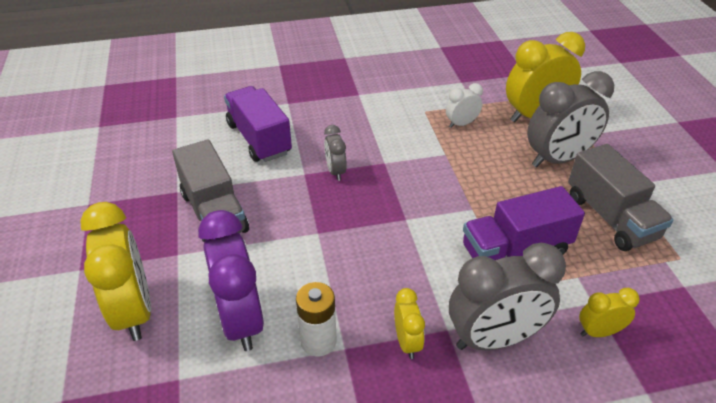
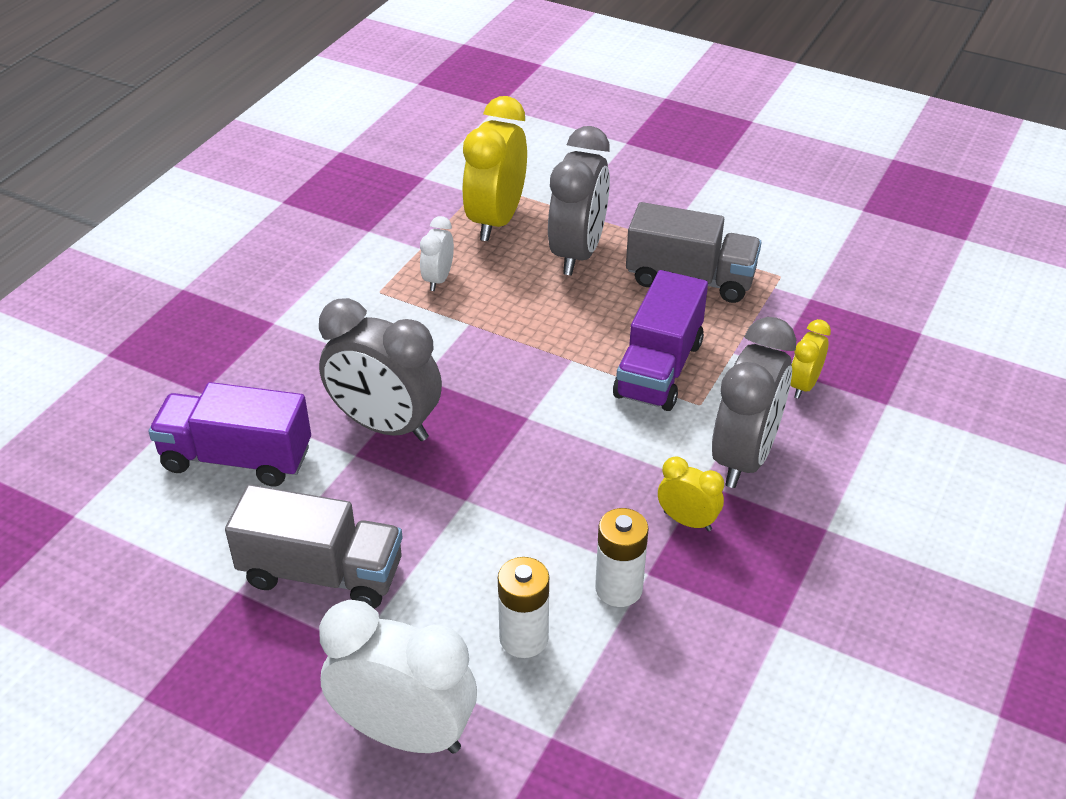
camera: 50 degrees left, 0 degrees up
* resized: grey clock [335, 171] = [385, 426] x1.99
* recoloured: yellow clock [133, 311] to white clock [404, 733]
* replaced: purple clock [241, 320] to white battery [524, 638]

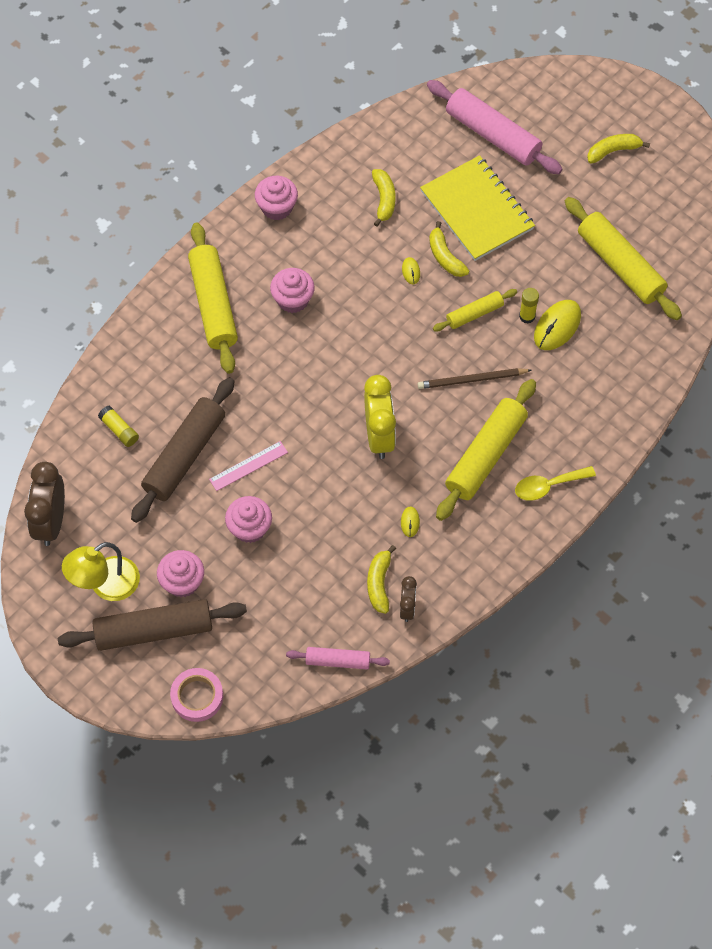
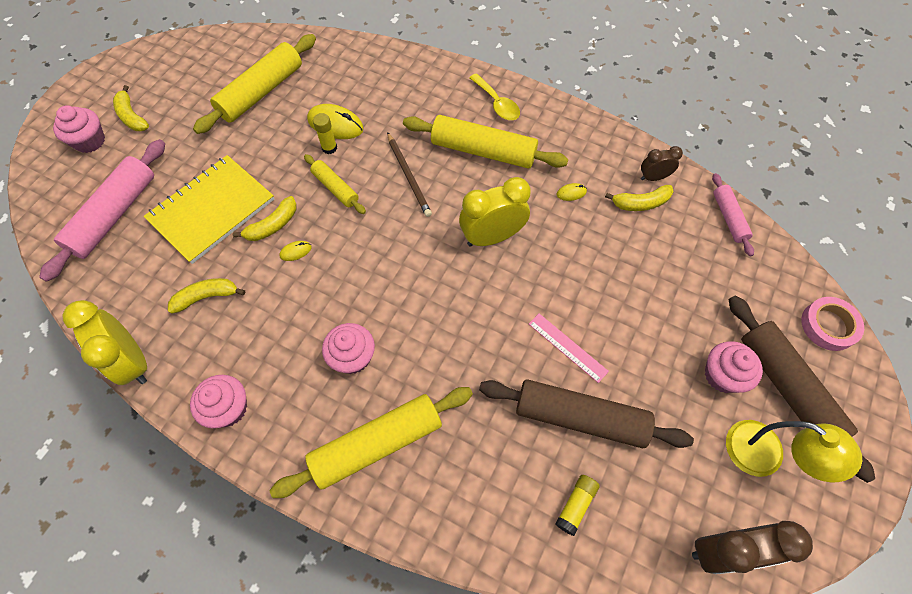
camera: 105 degrees left, 0 degrees up
* moved: pink cupcake [249, 528] to [90, 141]
* added: yellow clock [133, 361]

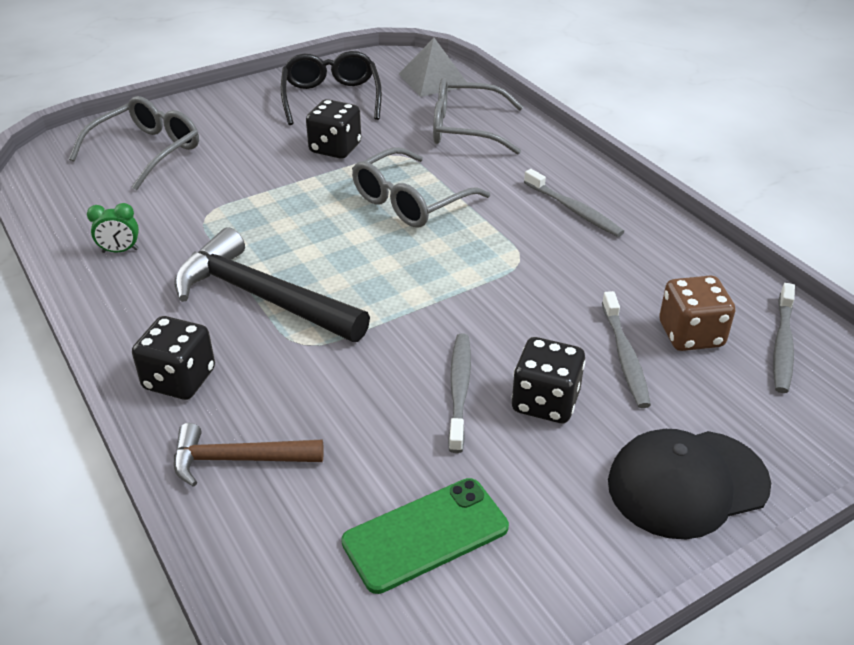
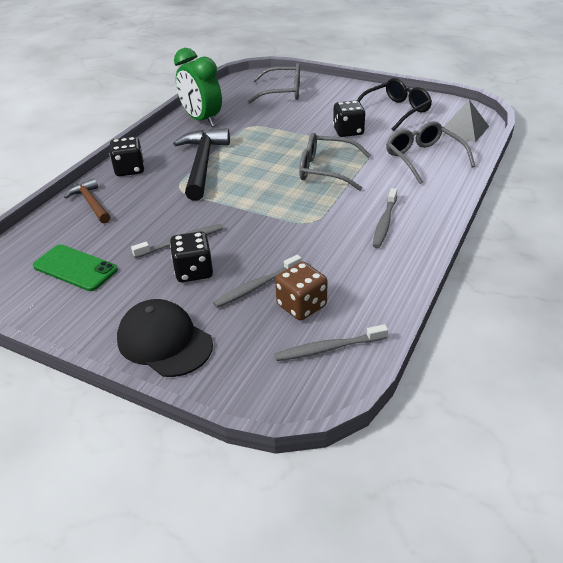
camera: 60 degrees right, 0 degrees up
* resized: green clock [120, 251] = [202, 120] x2.39

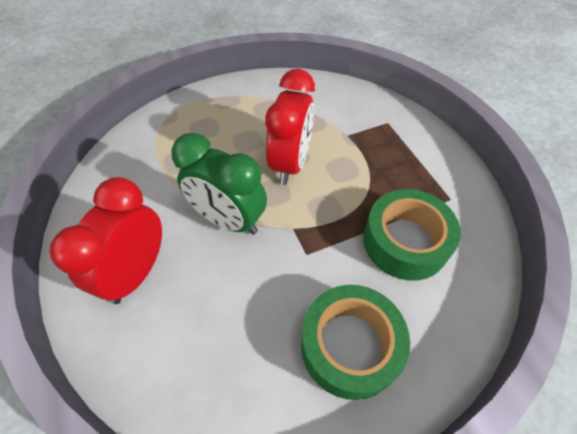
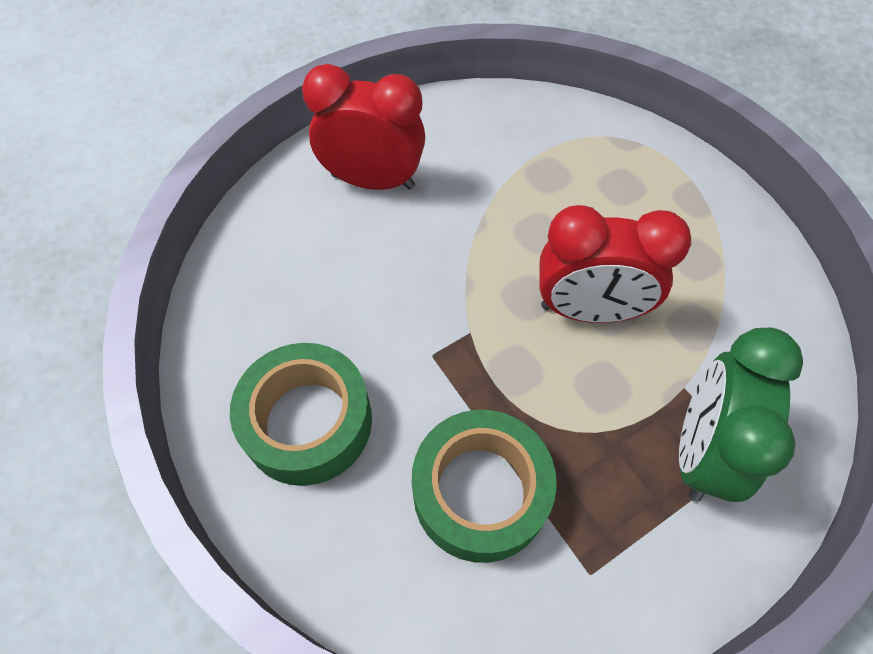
camera: 80 degrees right, 5 degrees up
* moved: green clock [228, 220] to [700, 451]

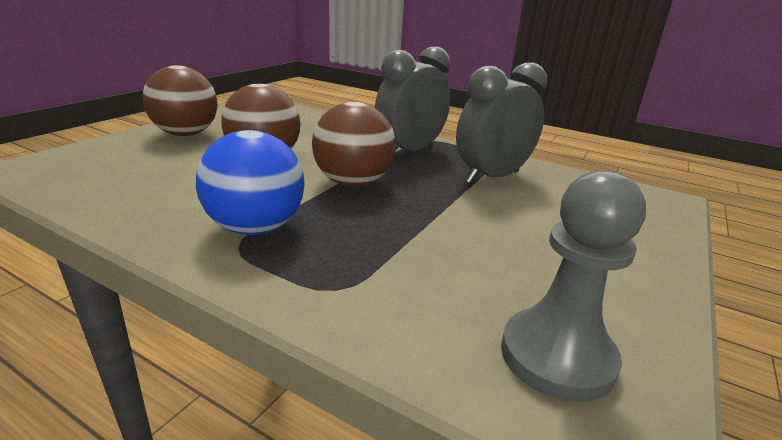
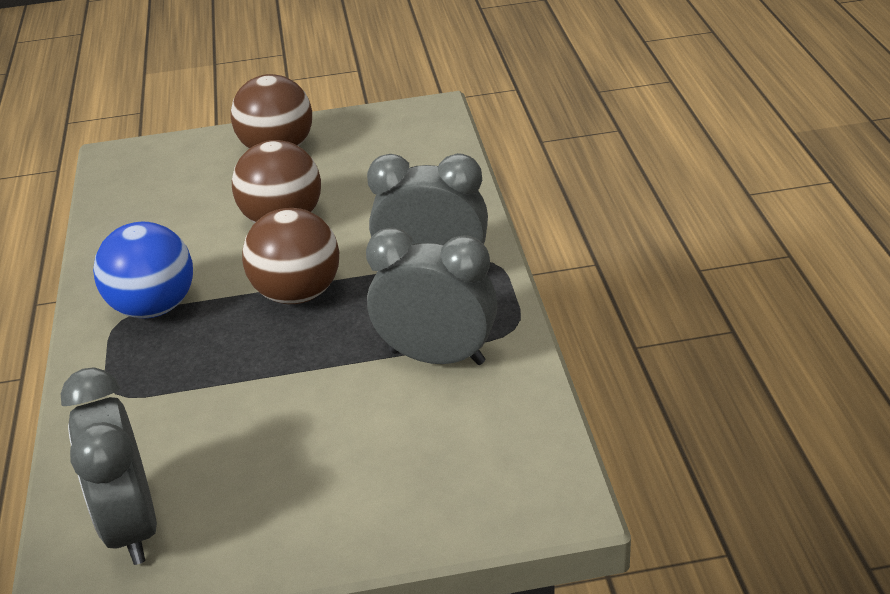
camera: 55 degrees right, 10 degrees up
* replaced: grey pawn [557, 356] to grey clock [131, 526]

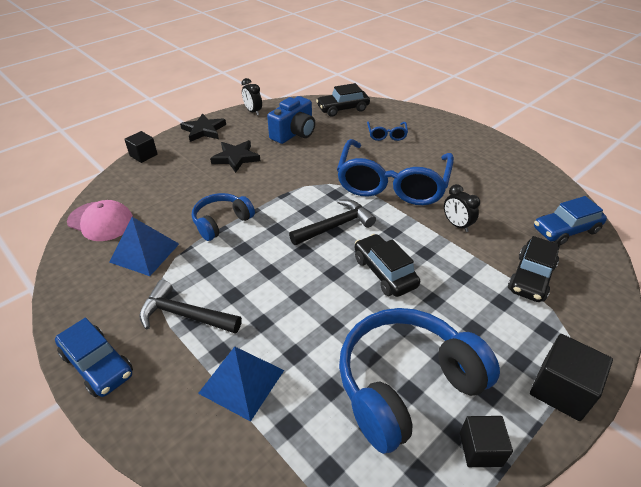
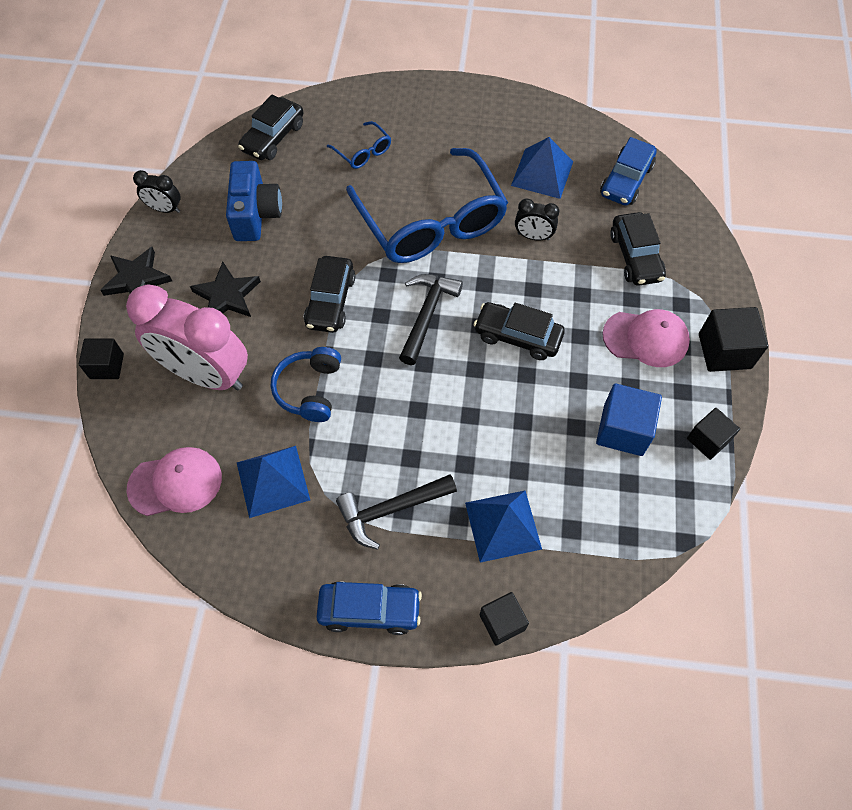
camera: 40 degrees left, 20 degrees up
* replaced: blue headphones [406, 385] to blue cube [623, 430]
* added: blue pyramid [542, 173]
* added: black car [330, 301]
* added: pink clock [206, 374]
* added: pink cap [646, 338]
* added: black cube [502, 622]

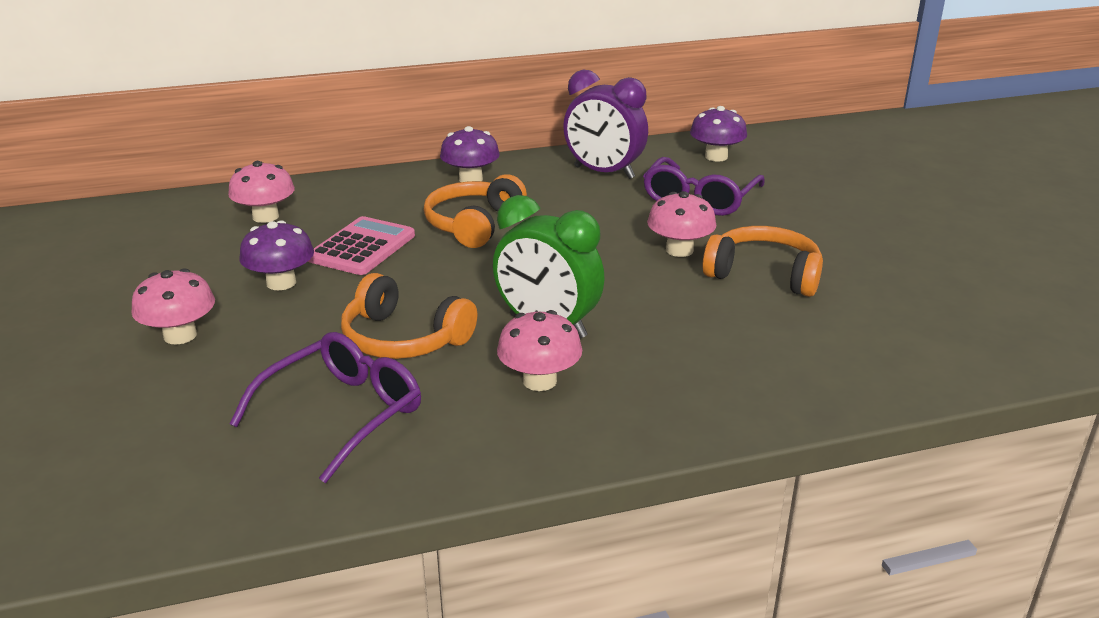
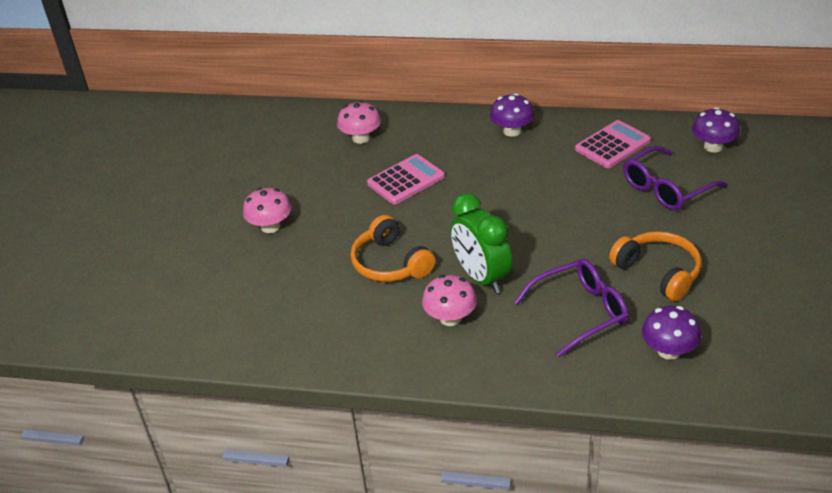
camera: 30 degrees right, 10 degrees up
* replaced: purple clock [604, 173] to pink calculator [612, 145]
* removed: orange headphones [474, 224]
* removed: pink mushroom [679, 250]
* moved: purple mushroom [281, 283] to [669, 351]
* moved: purple glasses [343, 413] to [580, 312]

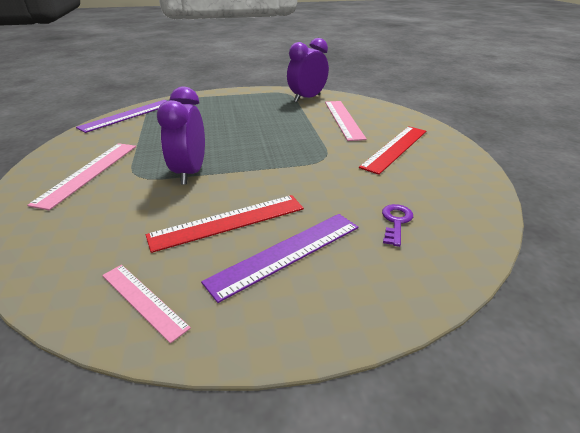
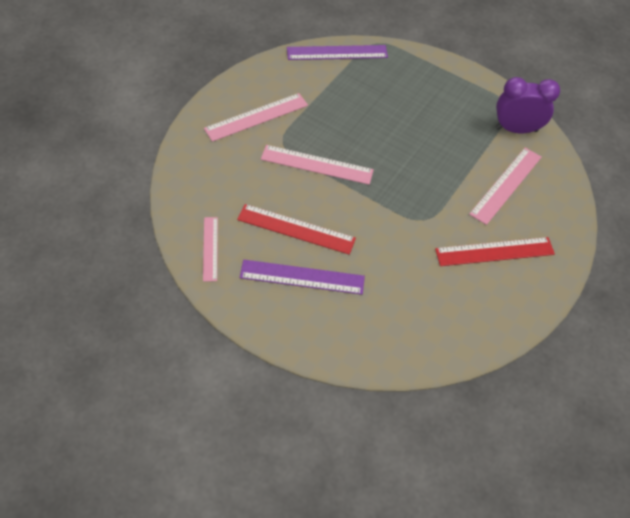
camera: 40 degrees right, 20 degrees up
* replaced: purple clock [190, 173] to pink ruler [317, 165]
* removed: purple key [396, 222]

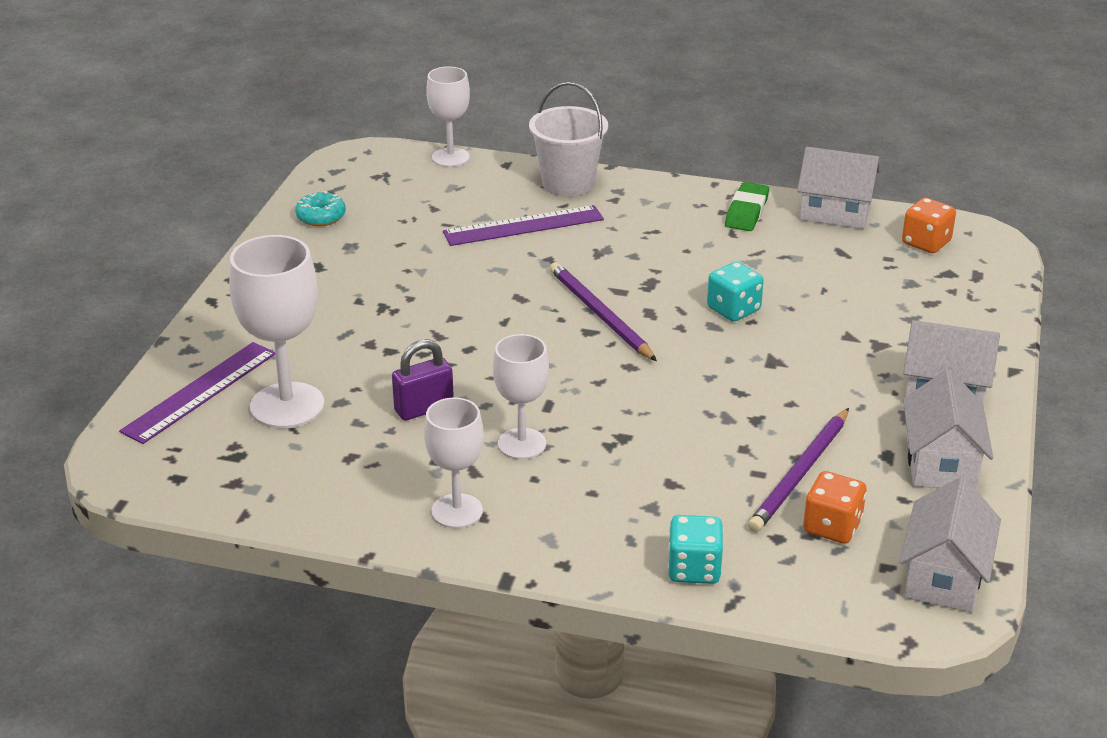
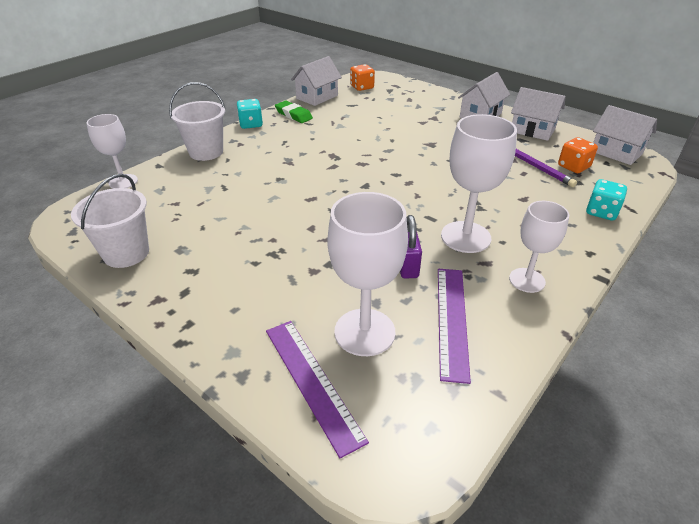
camera: 65 degrees left, 5 degrees up
* replaced: turquoise donut [321, 217] to white bucket [126, 253]
* moved: purple ruler [523, 226] to [452, 320]
* removed: purple pencil [600, 314]
* moved: turquoise dice [733, 309] to [251, 124]
* resized: white goblet [522, 444] = [465, 237] x1.56

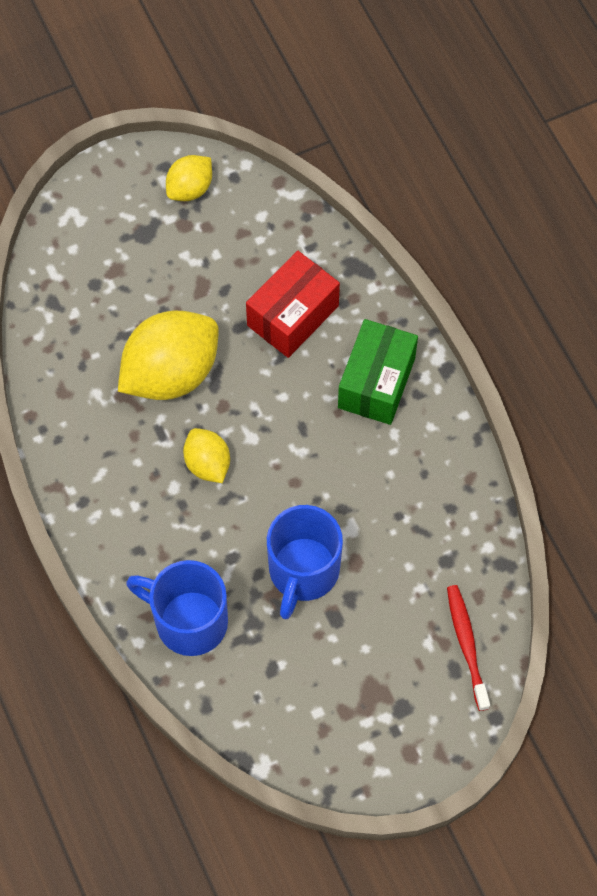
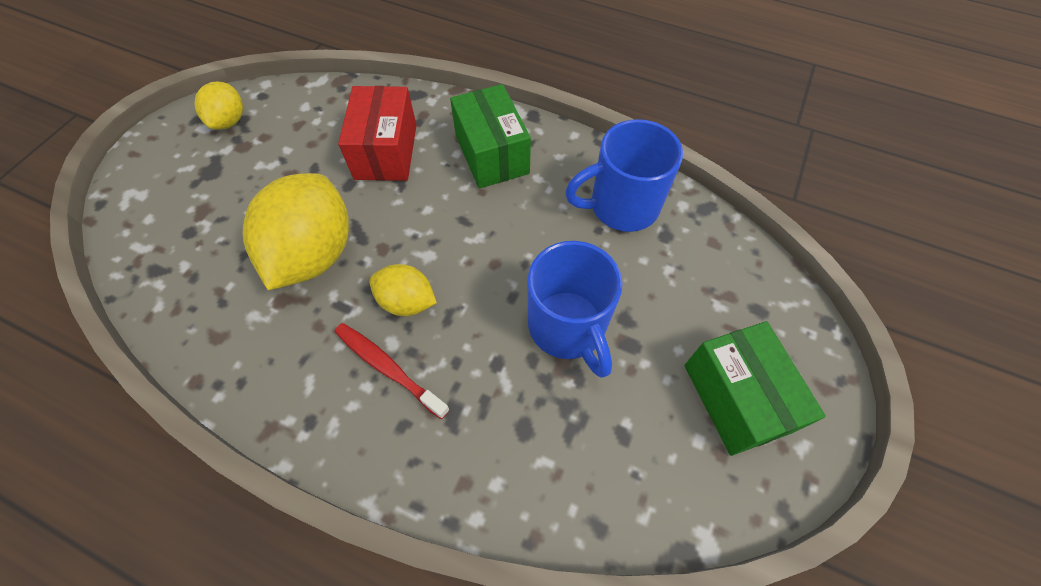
camera: 40 degrees left, 5 degrees down
* moved: blue mug [189, 621] to [621, 206]
* moved: red toothbrush [466, 645] to [388, 368]
* added: green box [736, 398]

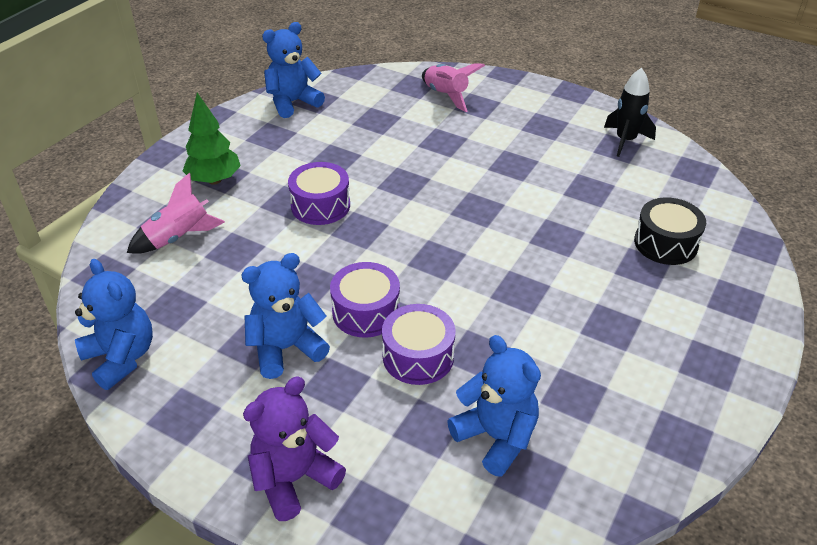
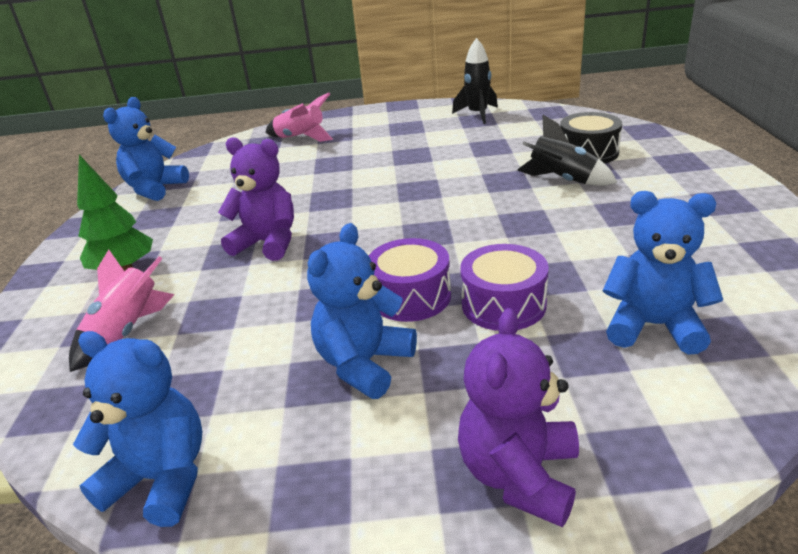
camera: 30 degrees left, 10 degrees down
* replaced: purple drum [320, 205] to purple teddy bear [267, 243]
* added: black rocket [562, 180]

